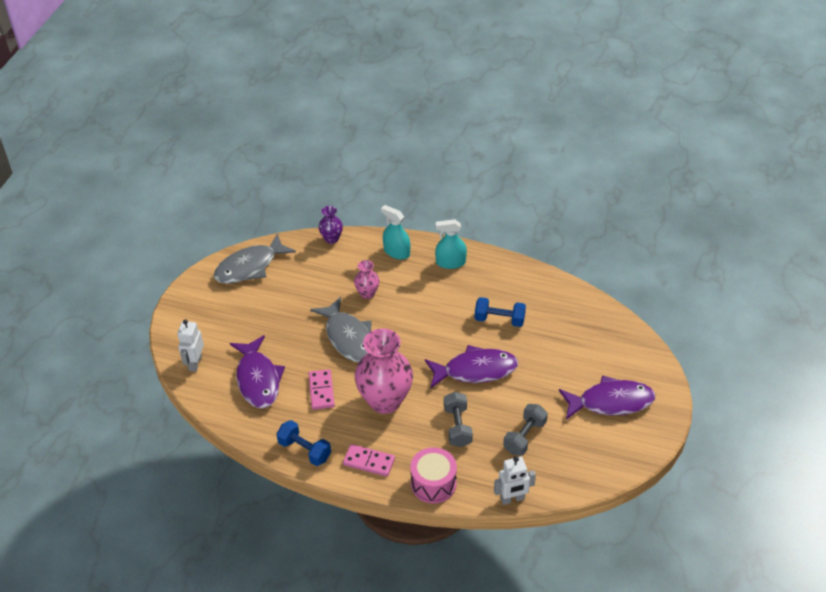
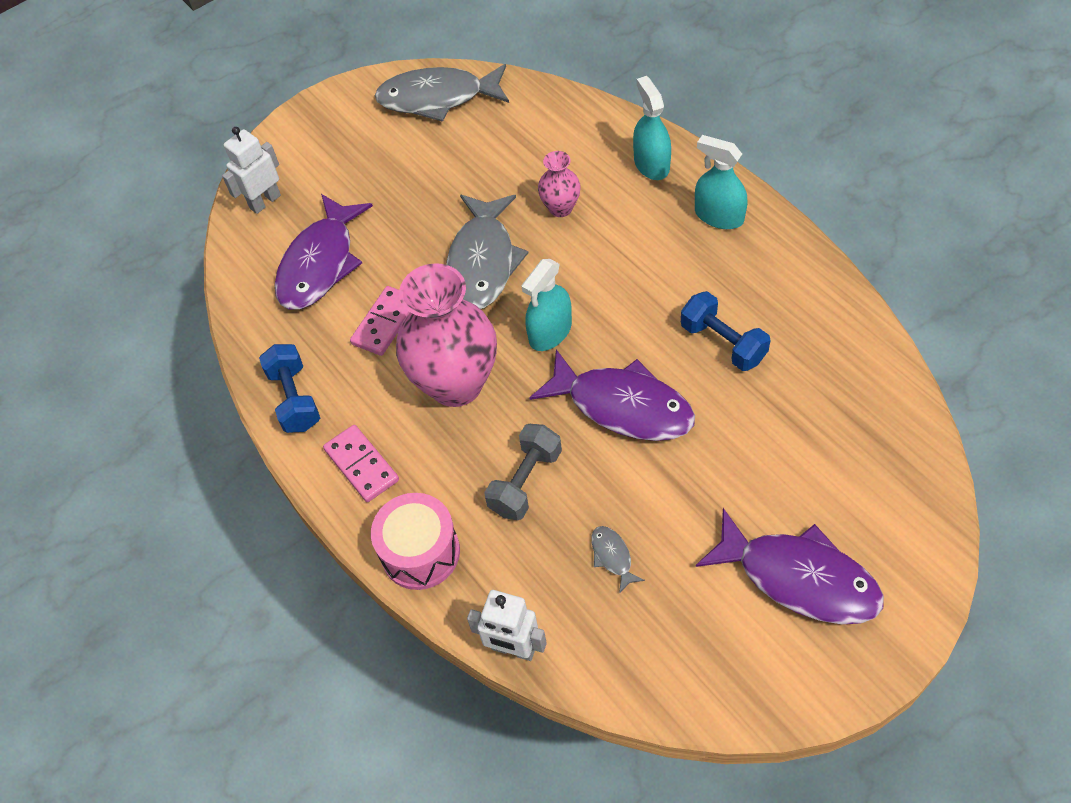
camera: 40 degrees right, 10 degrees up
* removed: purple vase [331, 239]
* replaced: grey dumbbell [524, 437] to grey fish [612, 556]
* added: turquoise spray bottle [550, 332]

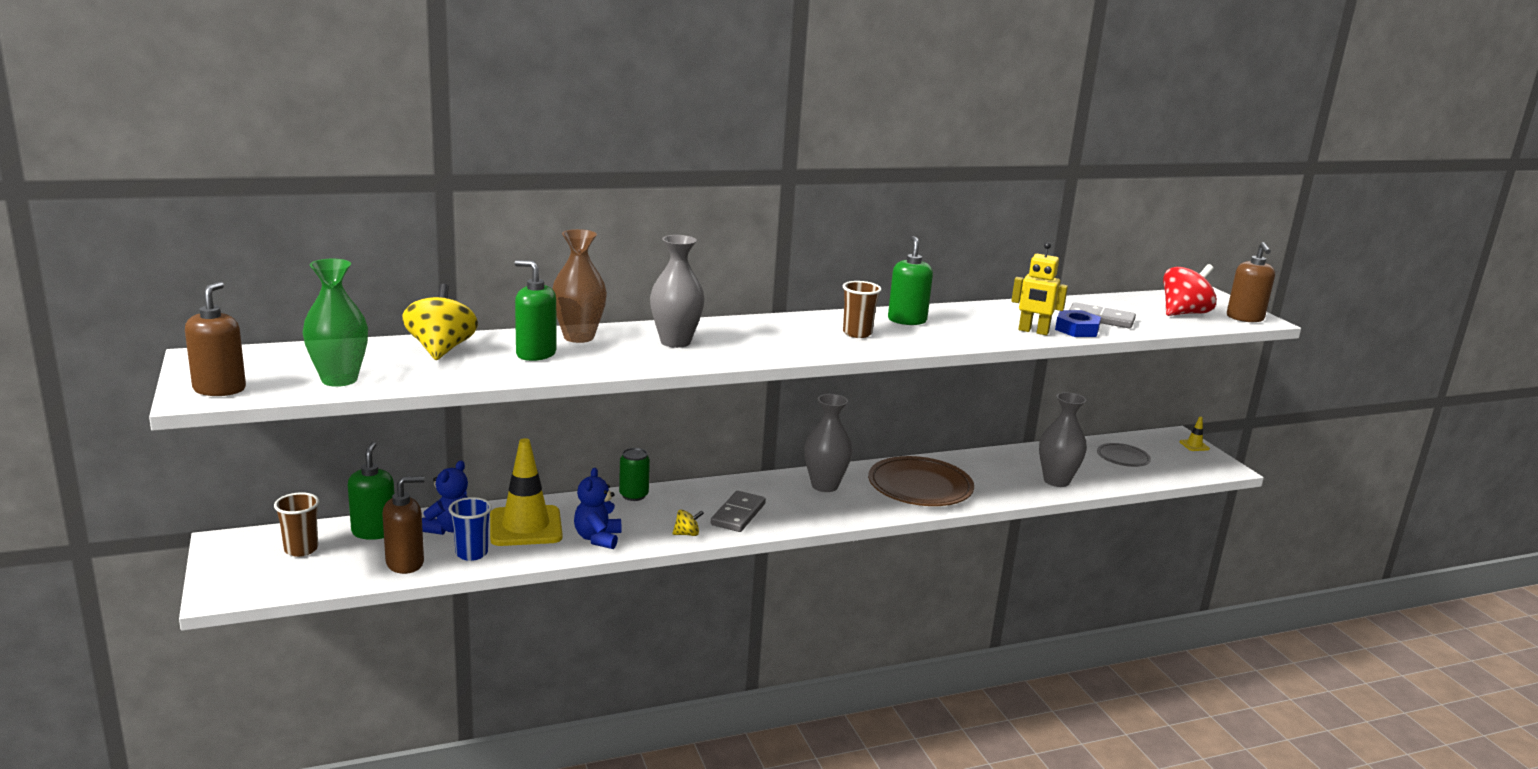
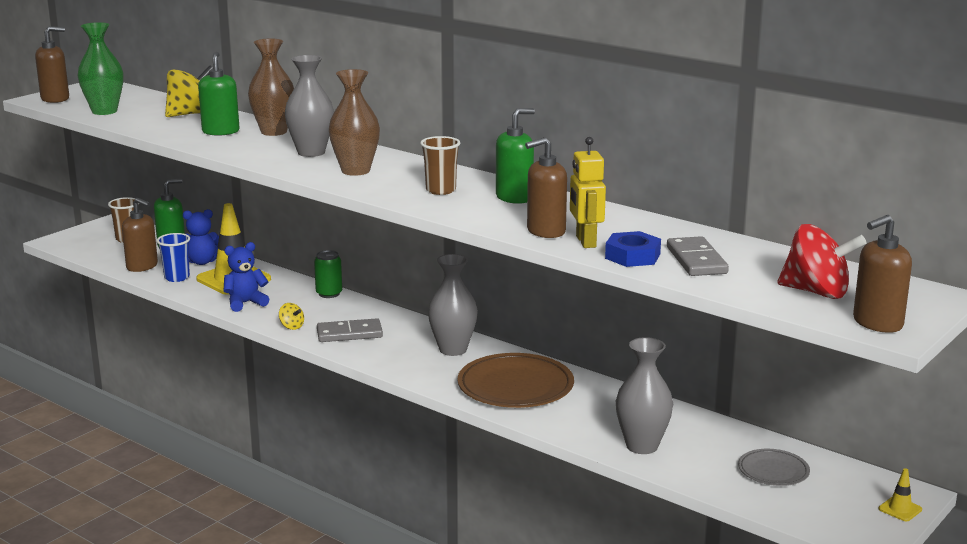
camera: 60 degrees right, 0 degrees up
* added: brown vase [355, 171]
* added: brown soap dispenser [545, 231]

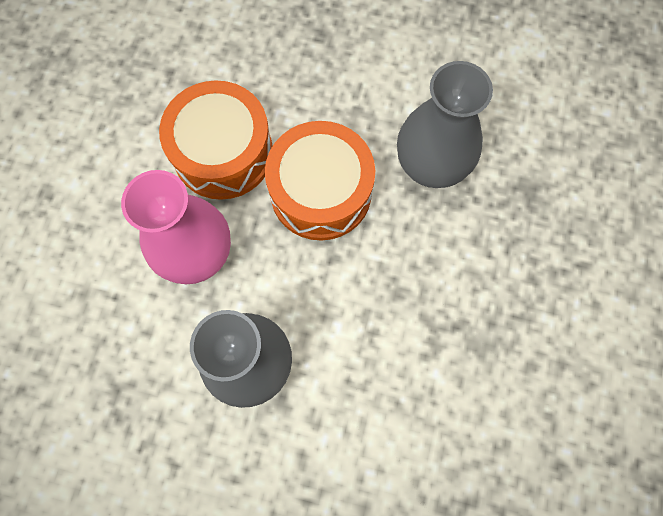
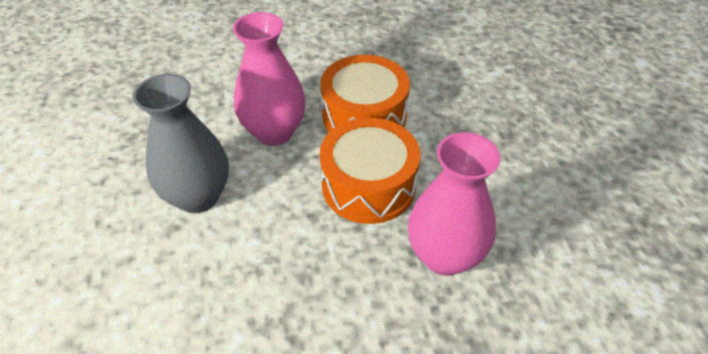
camera: 65 degrees right, 25 degrees down
* recoloured: grey vase [430, 166] to pink vase [444, 256]

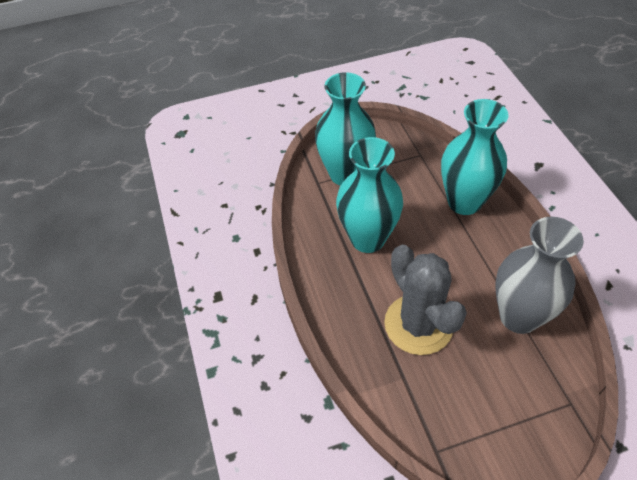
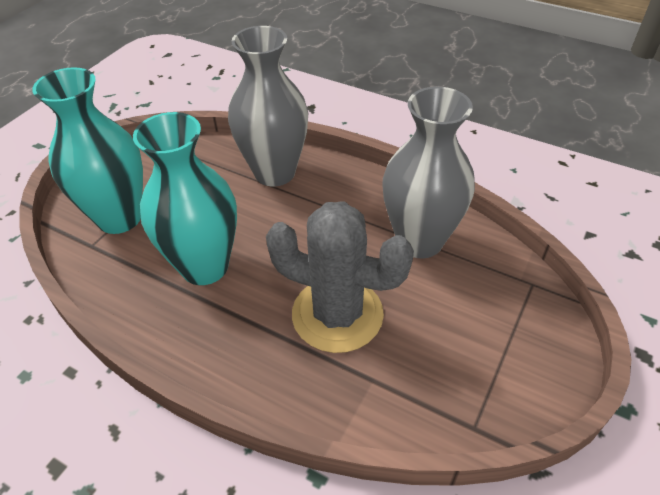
camera: 45 degrees left, 5 degrees down
* recoloured: turquoise vase [464, 202] to grey vase [274, 172]

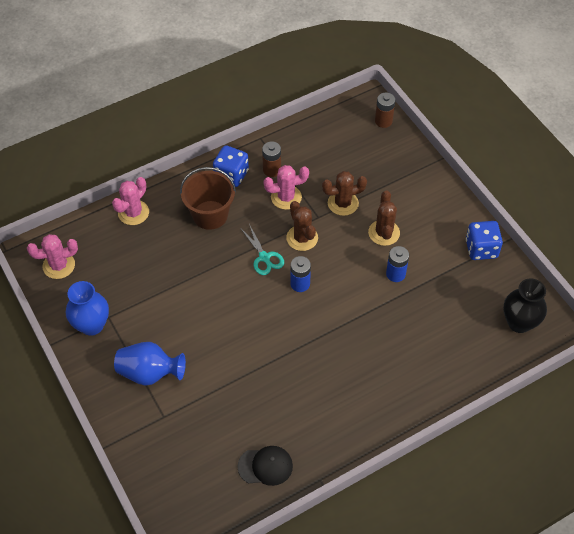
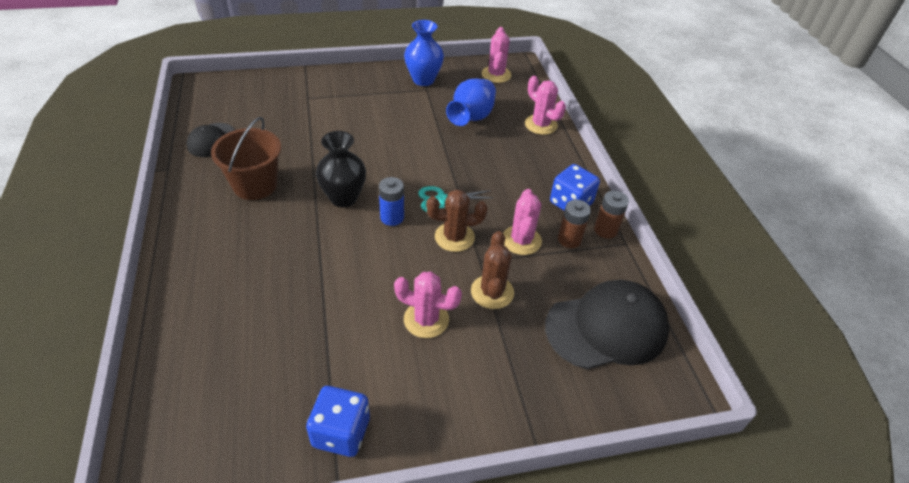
camera: 105 degrees right, 10 degrees down
* moved: brown battery [383, 121] to [605, 230]
* moved: brown bucket [210, 215] to [255, 185]
* recoloured: brown cactus [384, 233] to pink cactus [426, 319]
* removed: blue battery [395, 274]
* moved: black vase [519, 322] to [343, 198]
* moved: blue vase [149, 373] to [471, 117]
* added: black cap [606, 328]

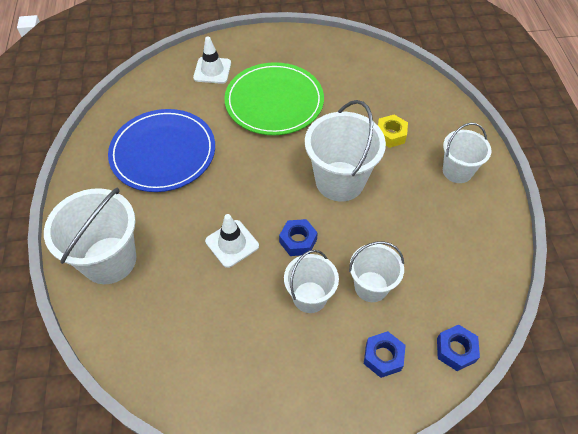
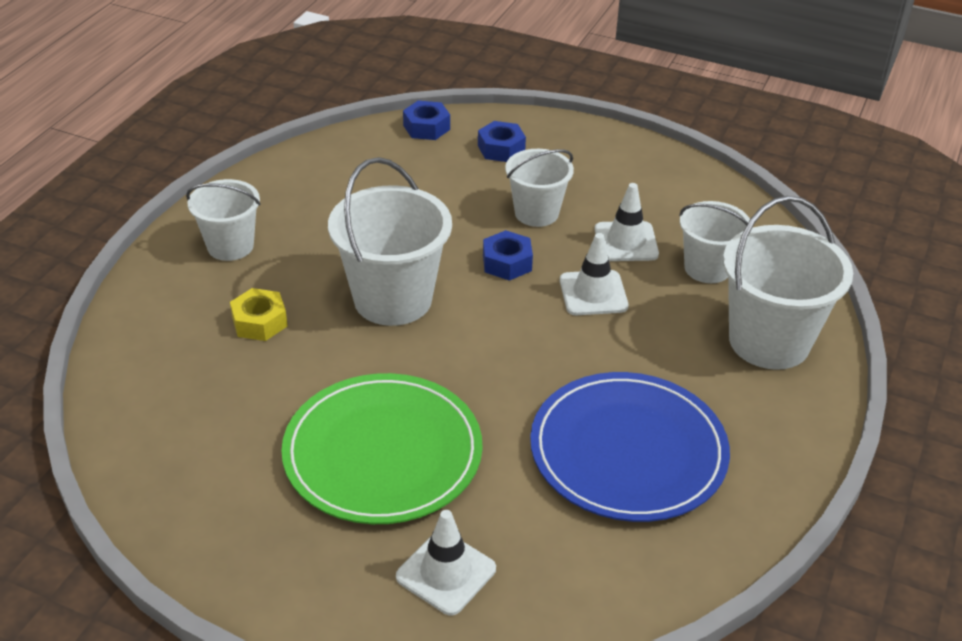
camera: 150 degrees left, 15 degrees down
* moved: white bucket [371, 286] to [707, 268]
* added: white traffic cone [626, 242]

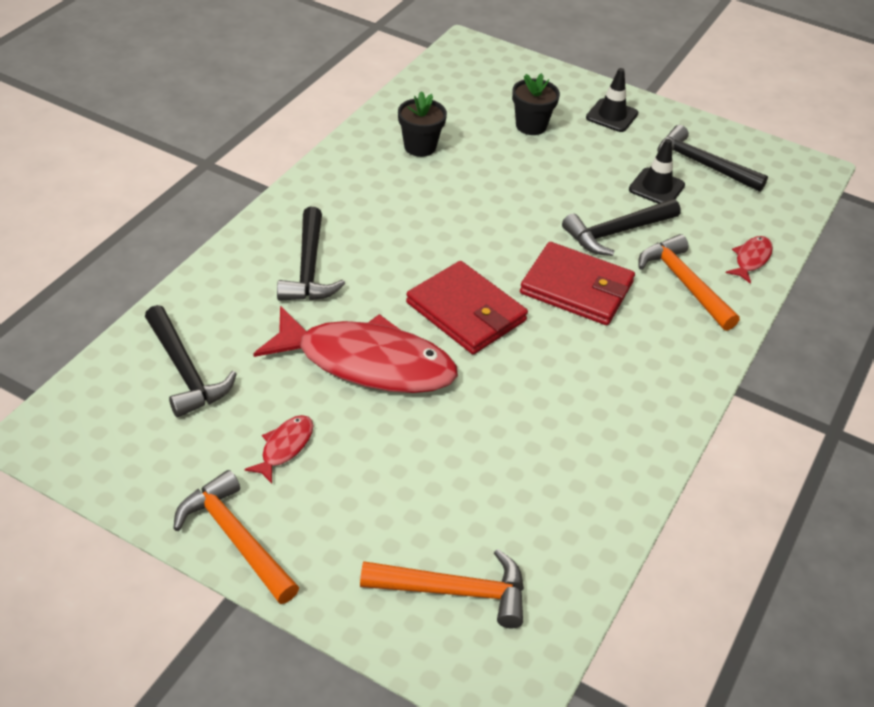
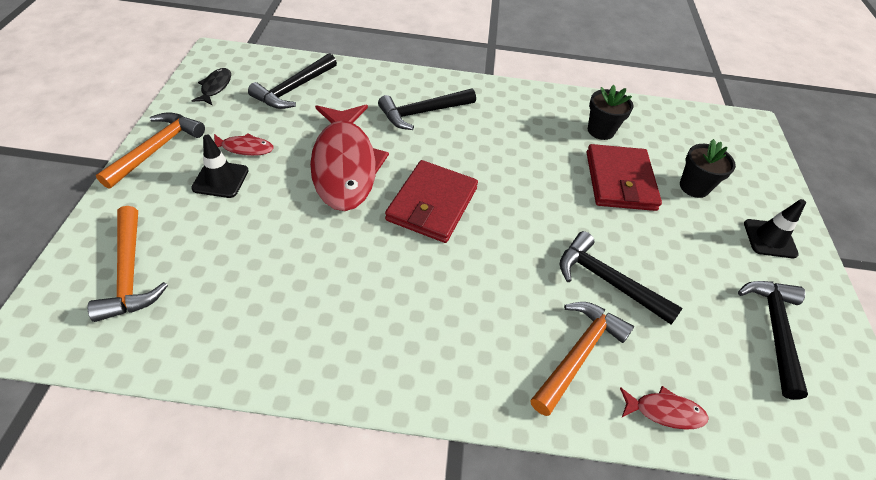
camera: 65 degrees right, 5 degrees up
* moved: black traffic cone [656, 187] to [220, 179]
* moved: red wallet [577, 288] to [620, 181]
* added: black fish [215, 87]

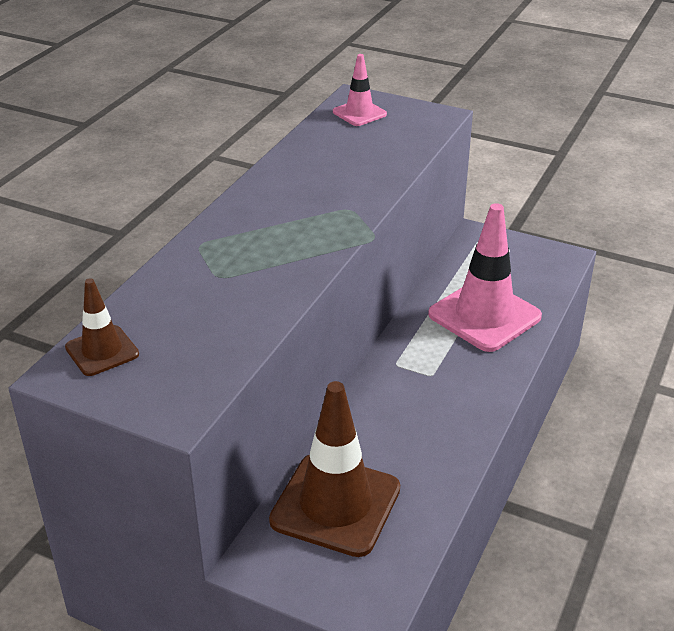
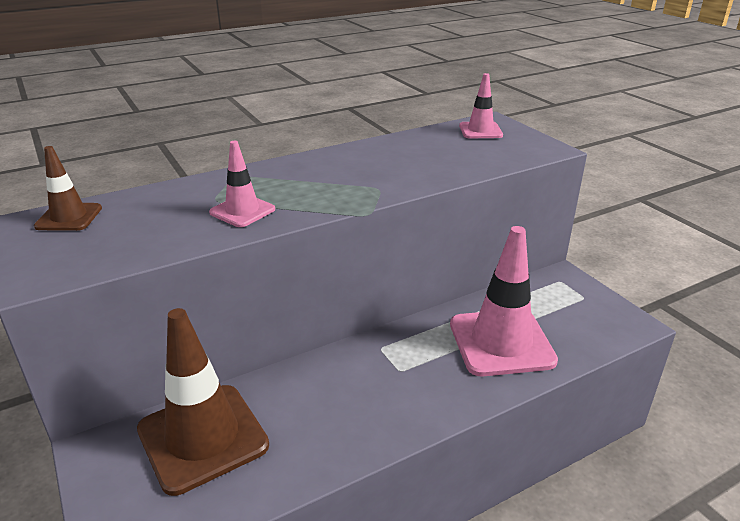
camera: 35 degrees right, 5 degrees down
* added: pink traffic cone [242, 211]

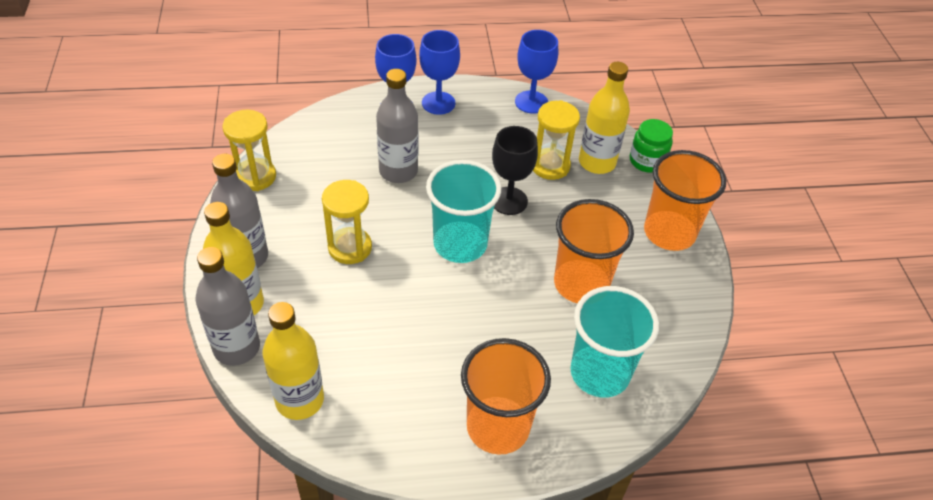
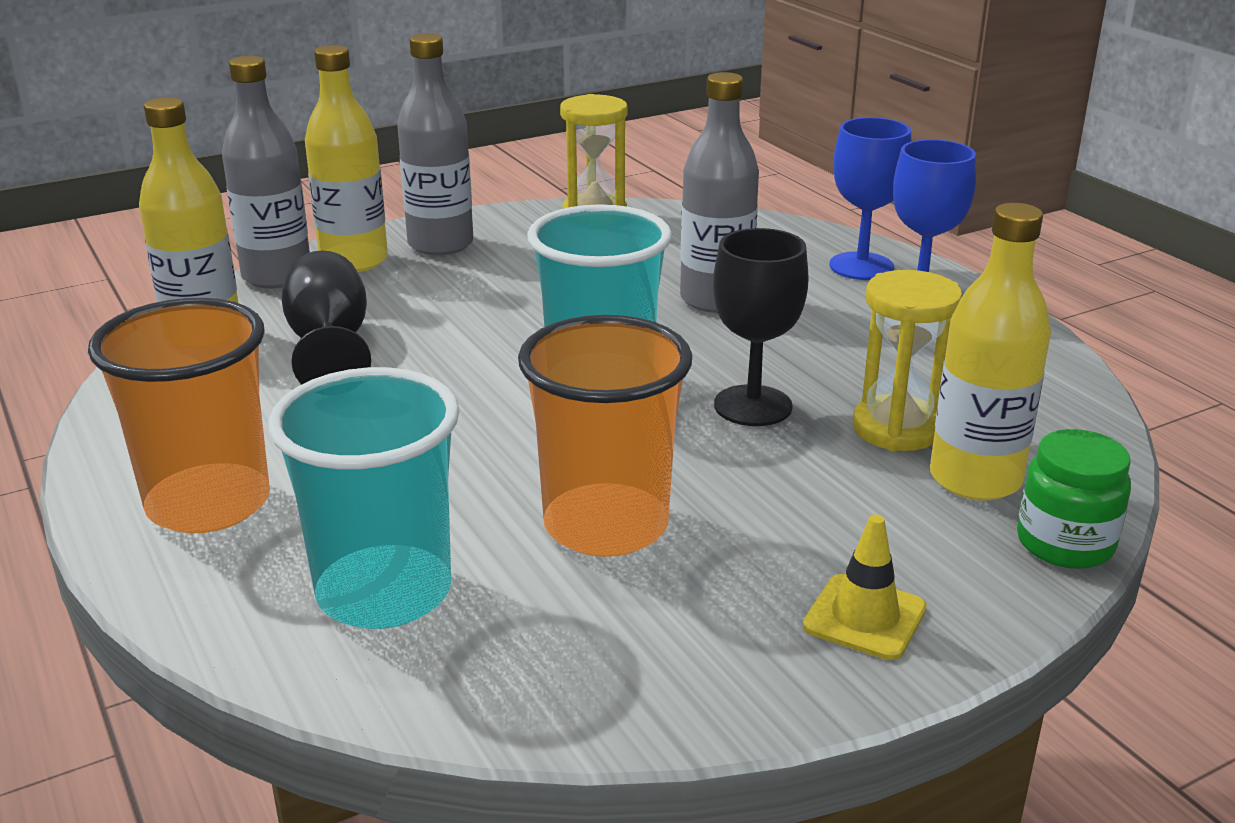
camera: 70 degrees right, 20 degrees down
* removed: blue goblet [531, 102]
* replaced: orange cup [669, 233] to yellow traffic cone [864, 617]
* removed: yellow hourglass [350, 247]
* added: black goblet [330, 346]

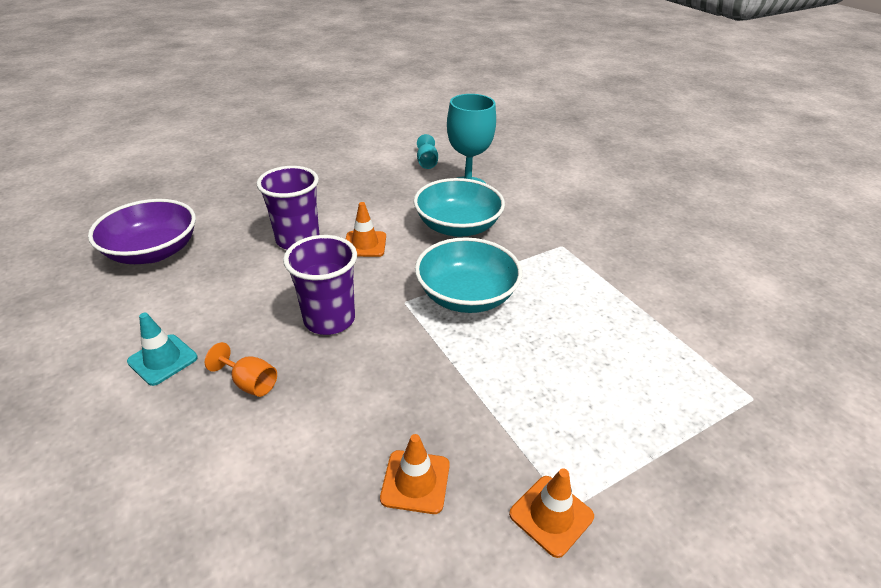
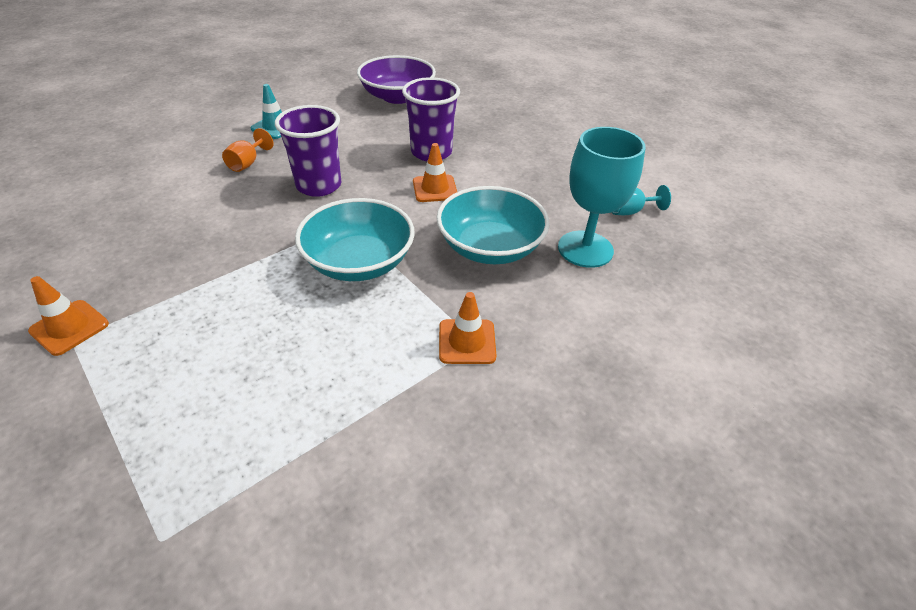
camera: 80 degrees right, 5 degrees up
* moved: orange traffic cone [415, 481] to [467, 342]

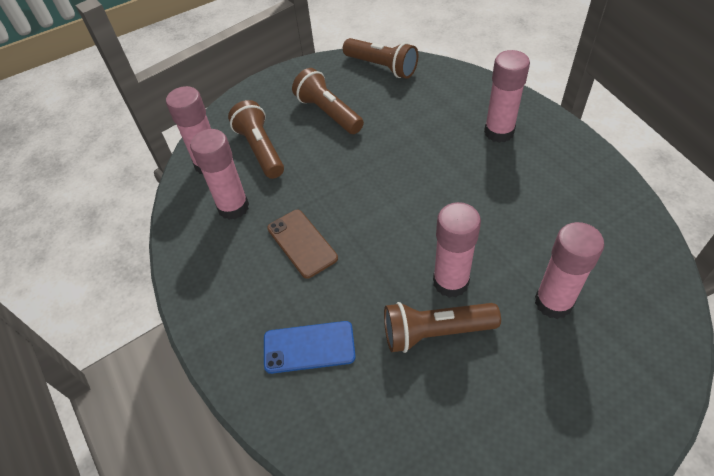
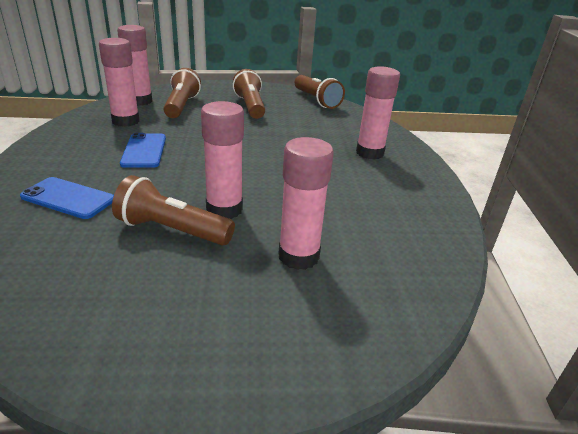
camera: 20 degrees right, 20 degrees down
* recoloured: brown phone [302, 243] to blue phone [144, 151]

